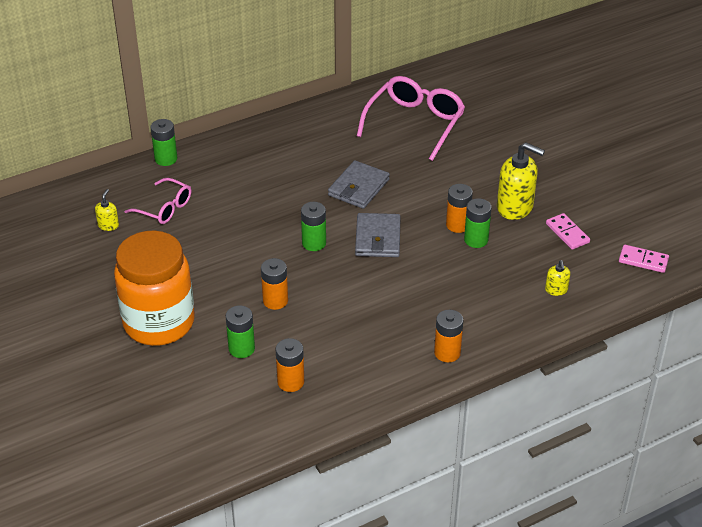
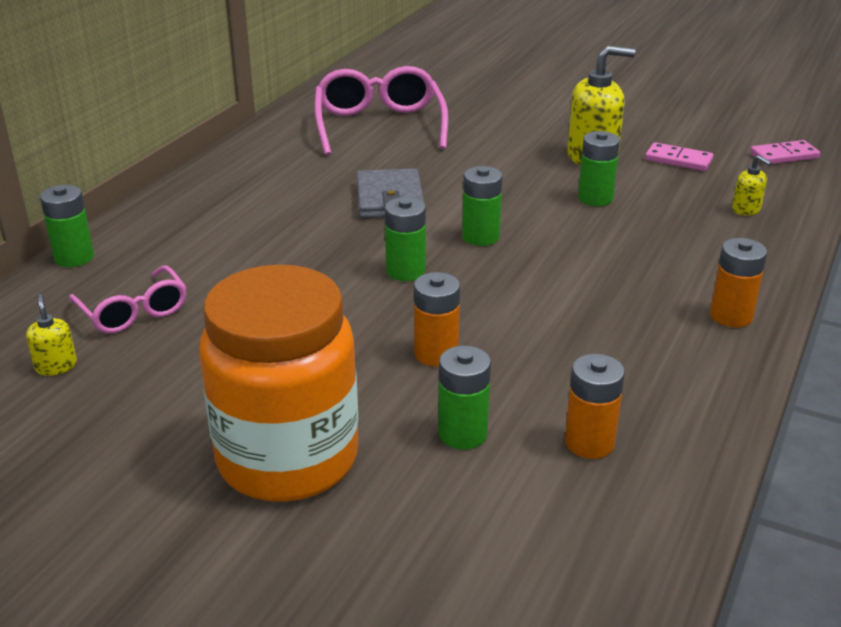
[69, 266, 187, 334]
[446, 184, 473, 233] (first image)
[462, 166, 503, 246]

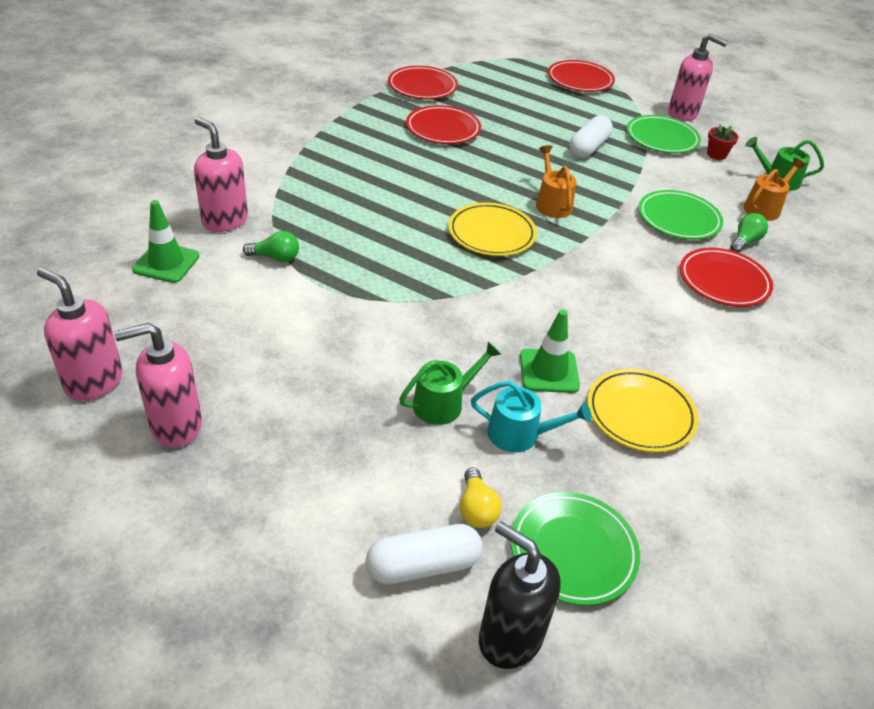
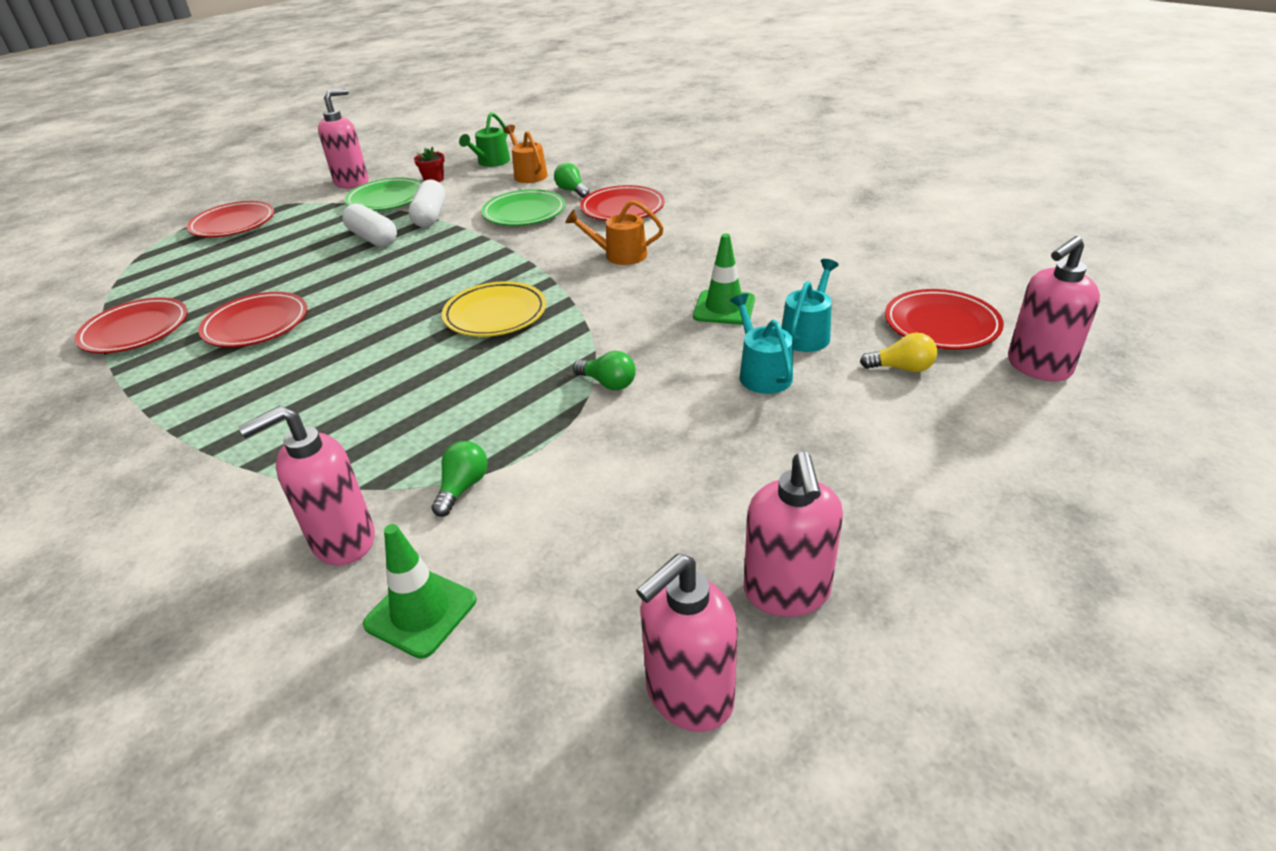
[565, 200, 664, 265]
[730, 293, 793, 394]
[587, 369, 699, 452] (first image)
[885, 289, 1004, 350]
[1008, 236, 1100, 381]
[409, 179, 445, 227]
[573, 351, 636, 390]

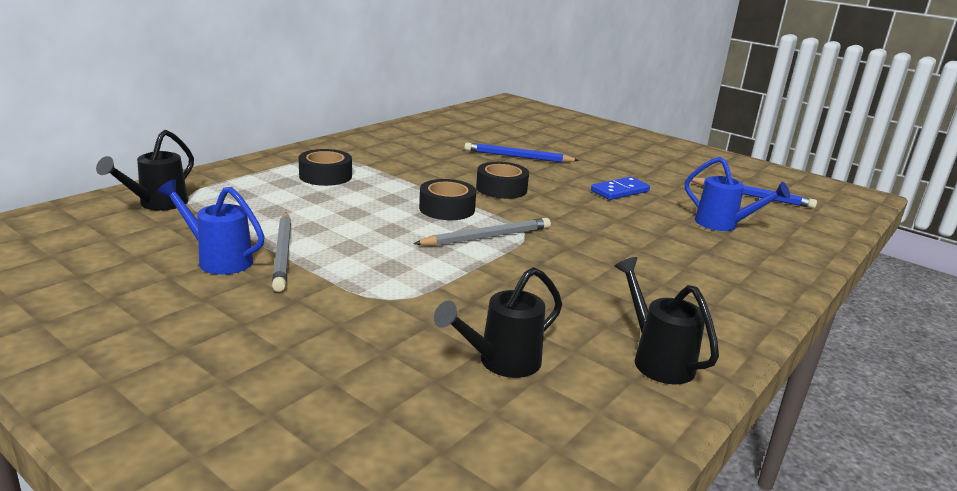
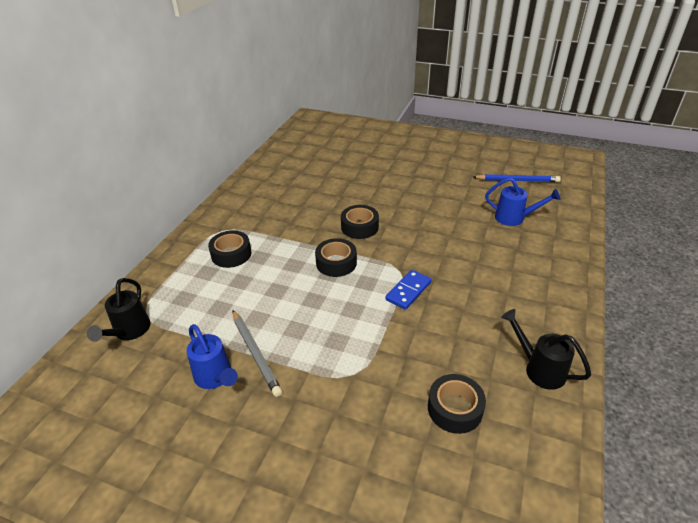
[464, 142, 579, 163] (first image)
[385, 270, 431, 310]
[187, 324, 238, 389]
[413, 218, 551, 246] (first image)
[428, 374, 486, 434]

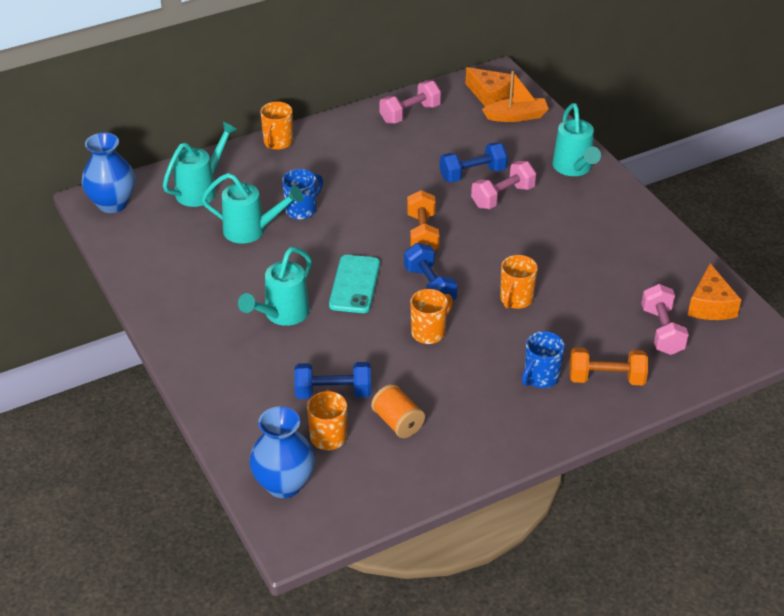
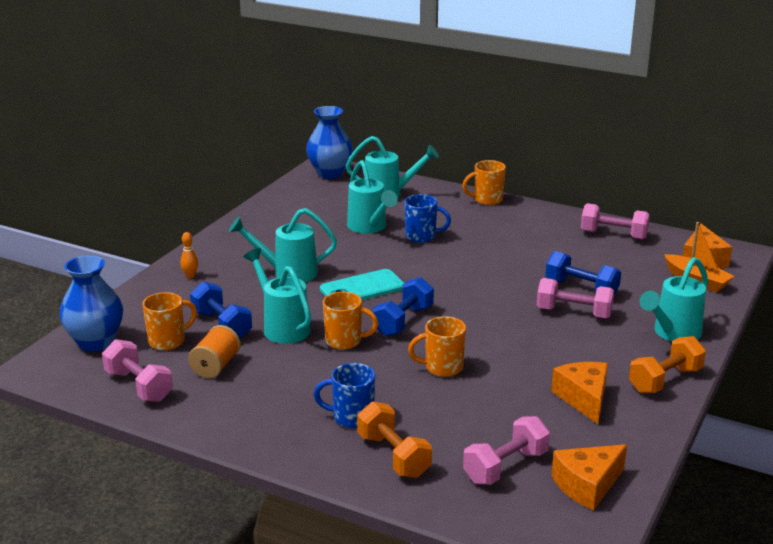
[629, 336, 706, 393]
[181, 232, 198, 279]
[243, 248, 311, 344]
[102, 339, 173, 402]
[551, 362, 608, 424]

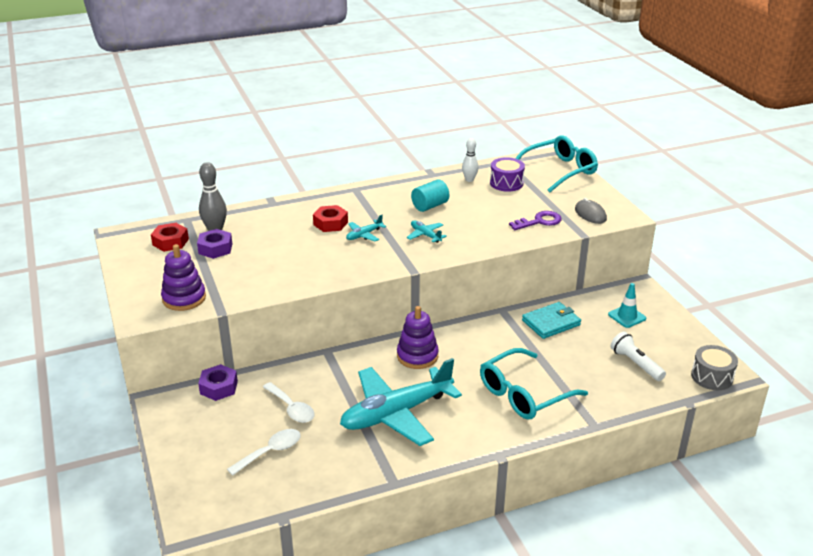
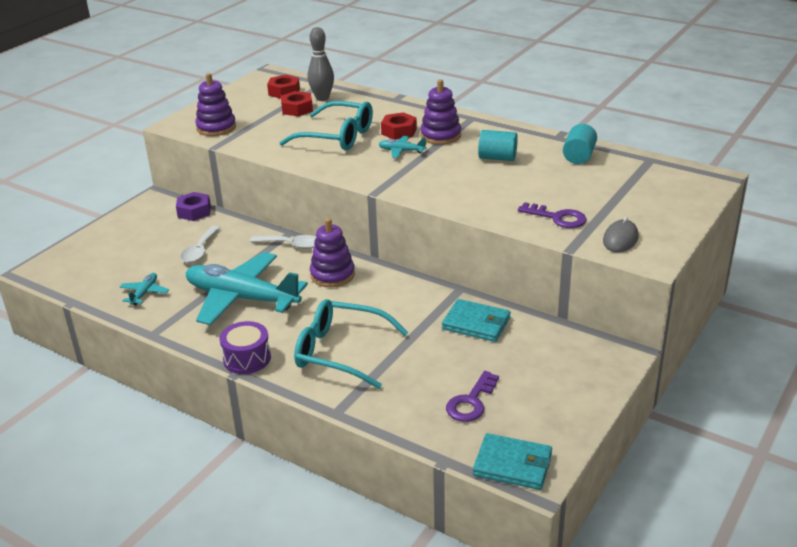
[279, 101, 373, 150]
[563, 124, 597, 164]
[220, 321, 271, 374]
[120, 273, 169, 305]
[281, 91, 313, 116]
[608, 283, 646, 328] (first image)
[446, 371, 499, 422]
[473, 433, 552, 490]
[250, 235, 316, 249]
[420, 79, 461, 145]

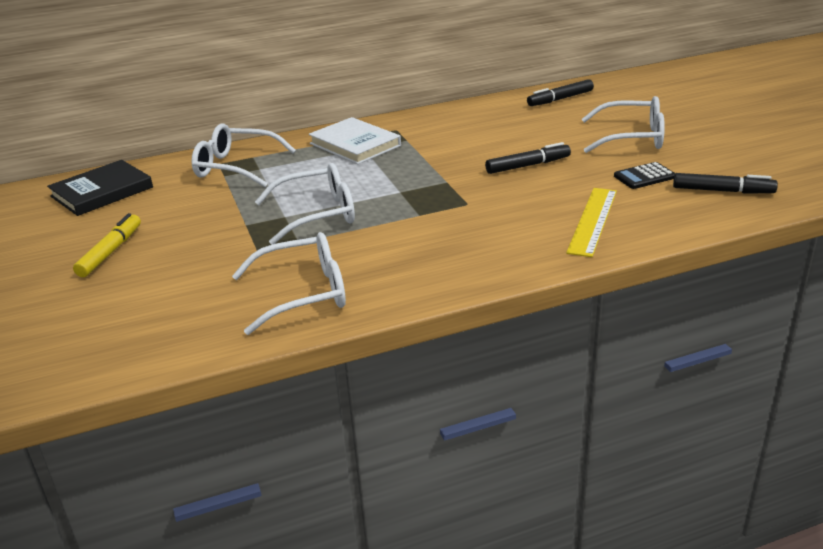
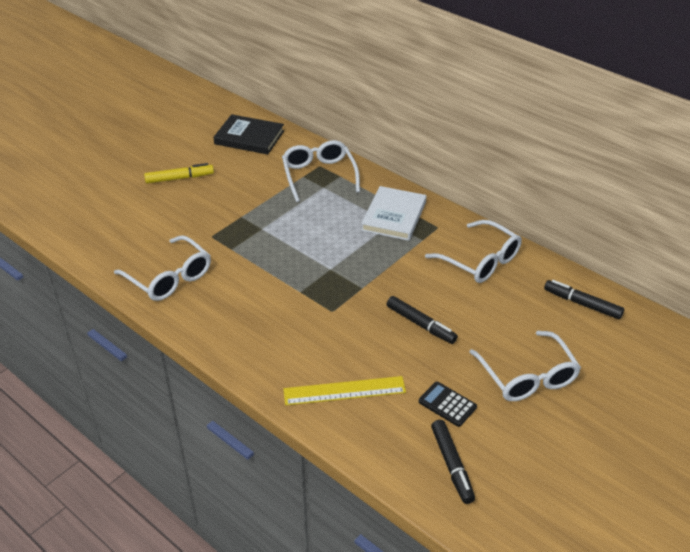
[425, 220, 522, 283]

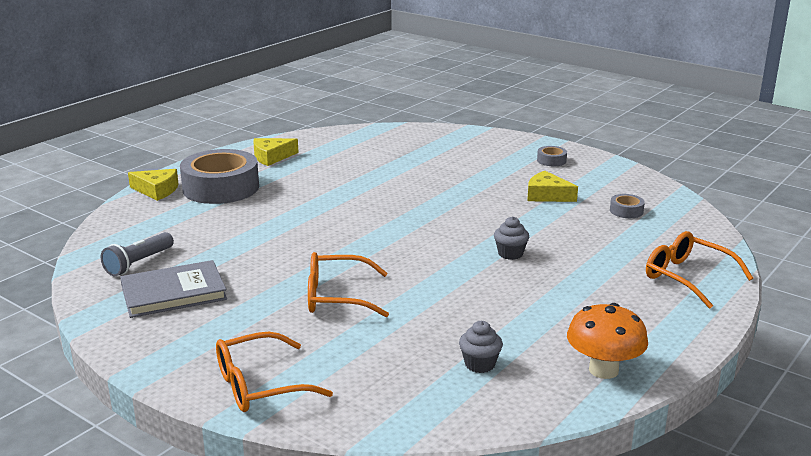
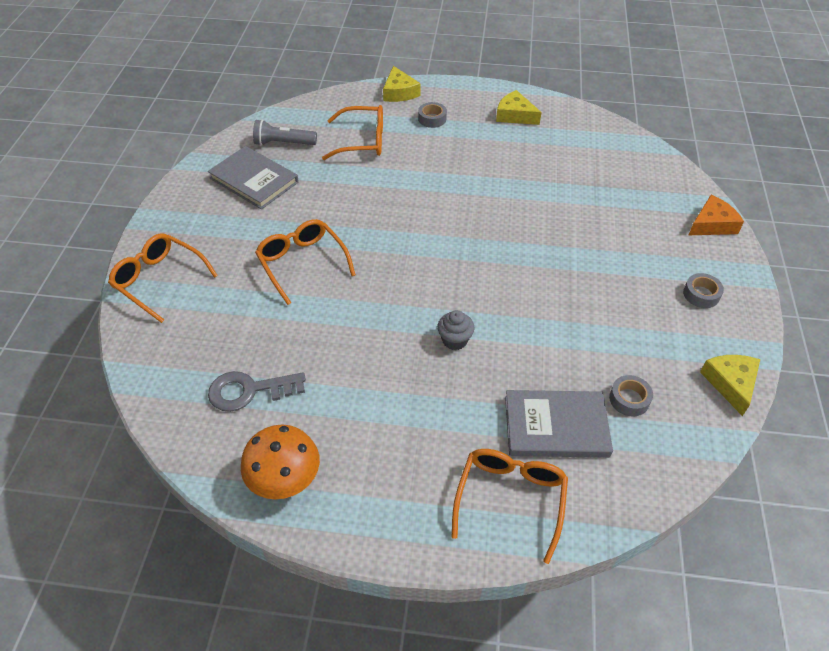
[418, 102, 447, 128]
[700, 355, 760, 416]
[208, 371, 306, 412]
[322, 105, 383, 160]
[689, 195, 744, 235]
[505, 390, 613, 458]

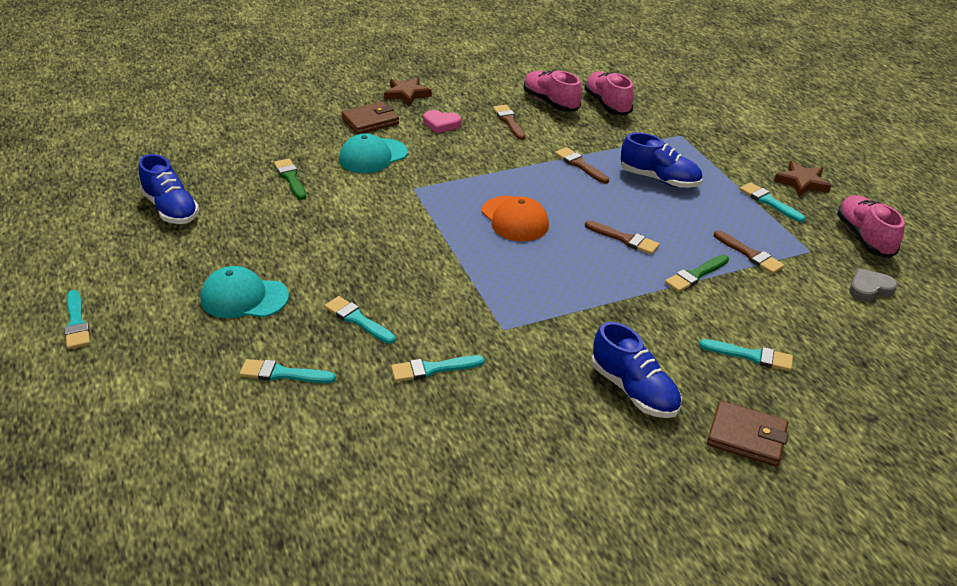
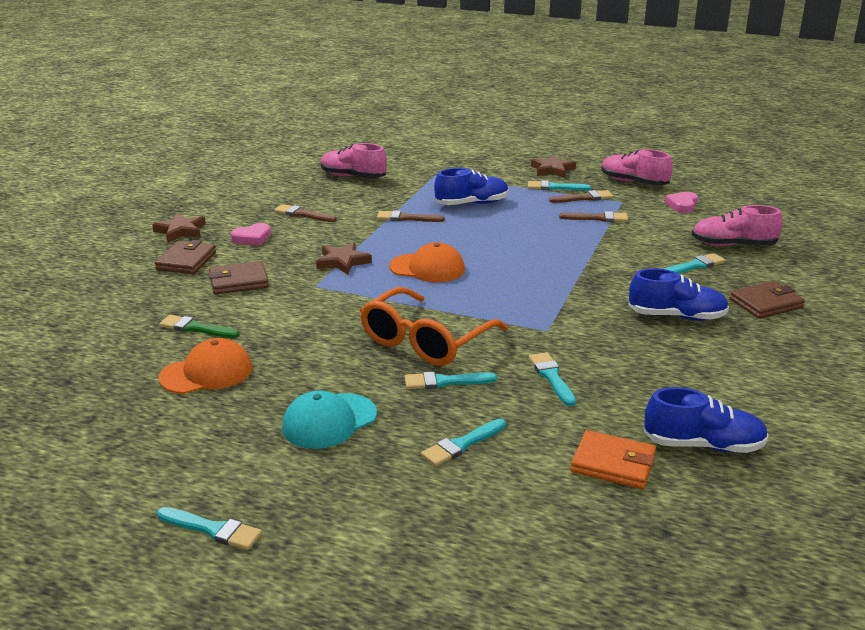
[692, 205, 783, 246]
[208, 261, 269, 294]
[644, 387, 769, 453]
[549, 190, 613, 203]
[665, 255, 729, 292] (first image)
[664, 192, 698, 213]
[529, 352, 576, 406]
[316, 242, 372, 275]
[360, 287, 508, 366]
[158, 338, 252, 394]
[571, 430, 656, 489]

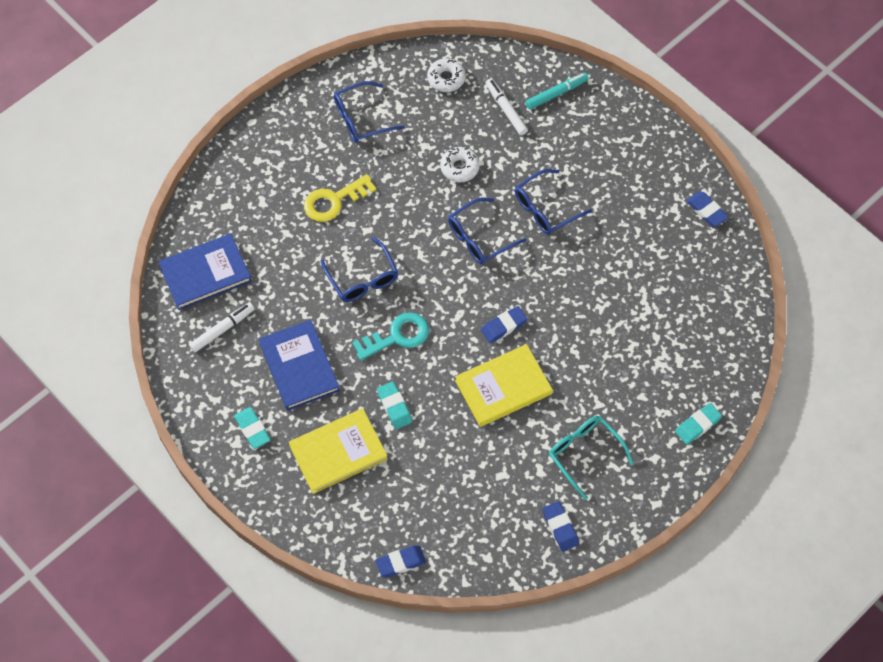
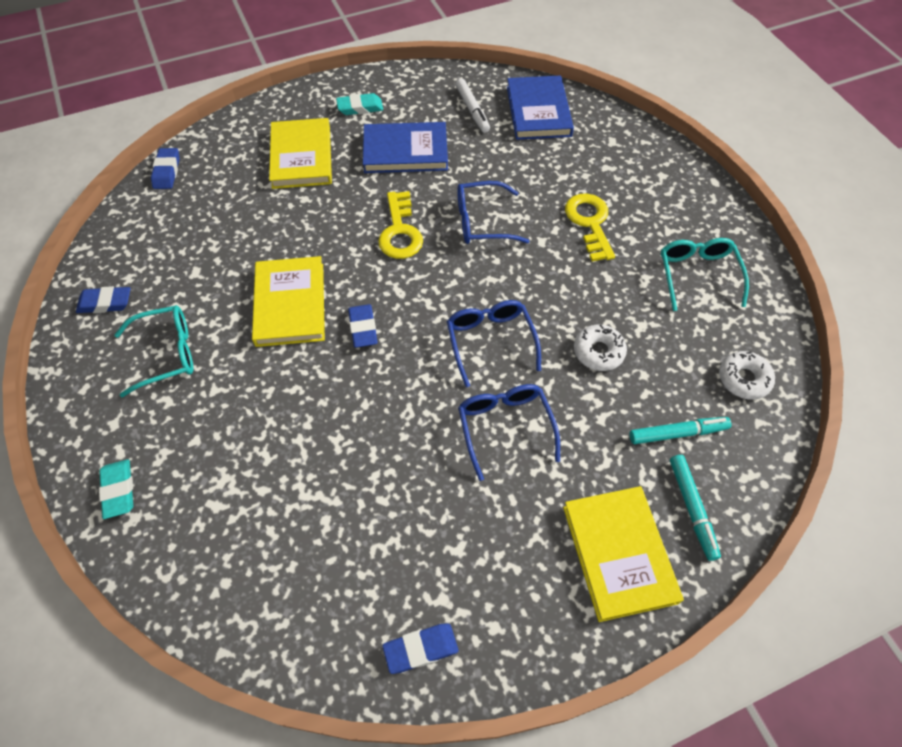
[630, 417, 732, 444]
[661, 238, 749, 311]
[378, 191, 423, 259]
[377, 381, 412, 429] (first image)
[563, 486, 684, 622]

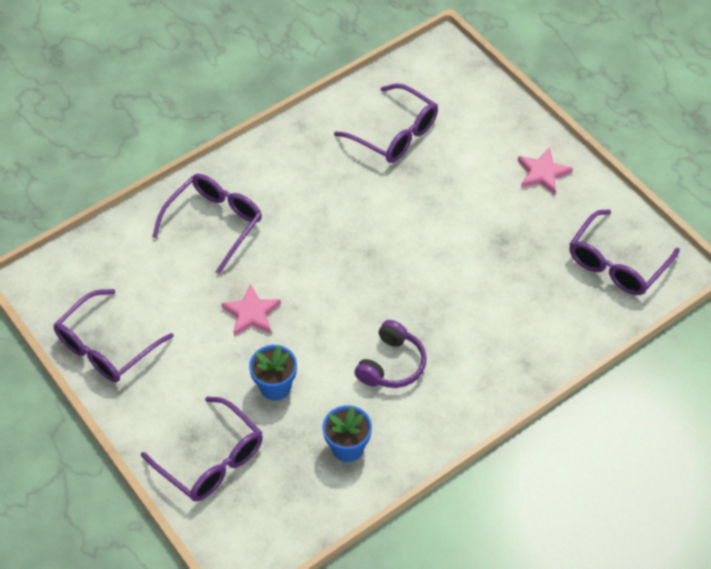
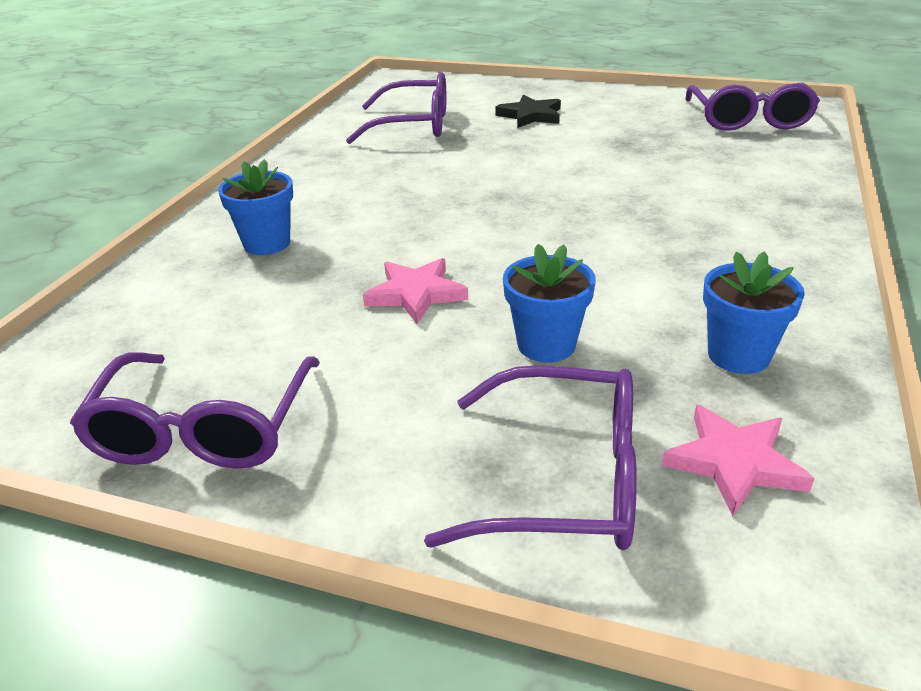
[662, 405, 815, 516]
[218, 159, 293, 255]
[355, 320, 427, 388] (first image)
[495, 95, 561, 128]

